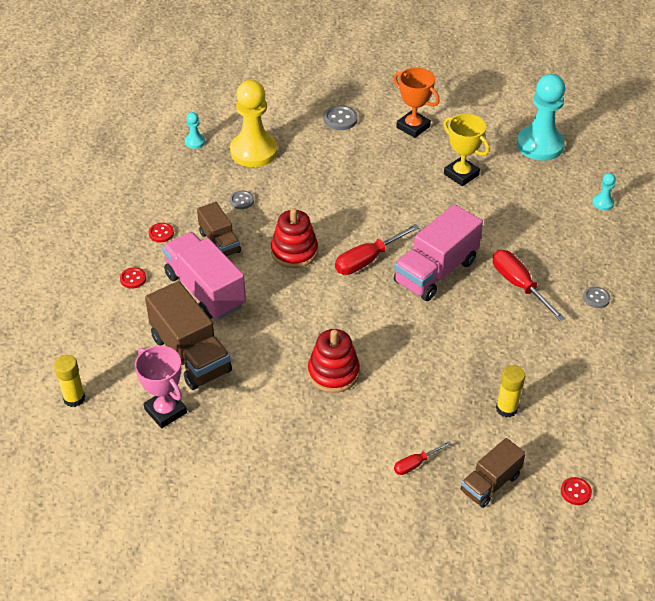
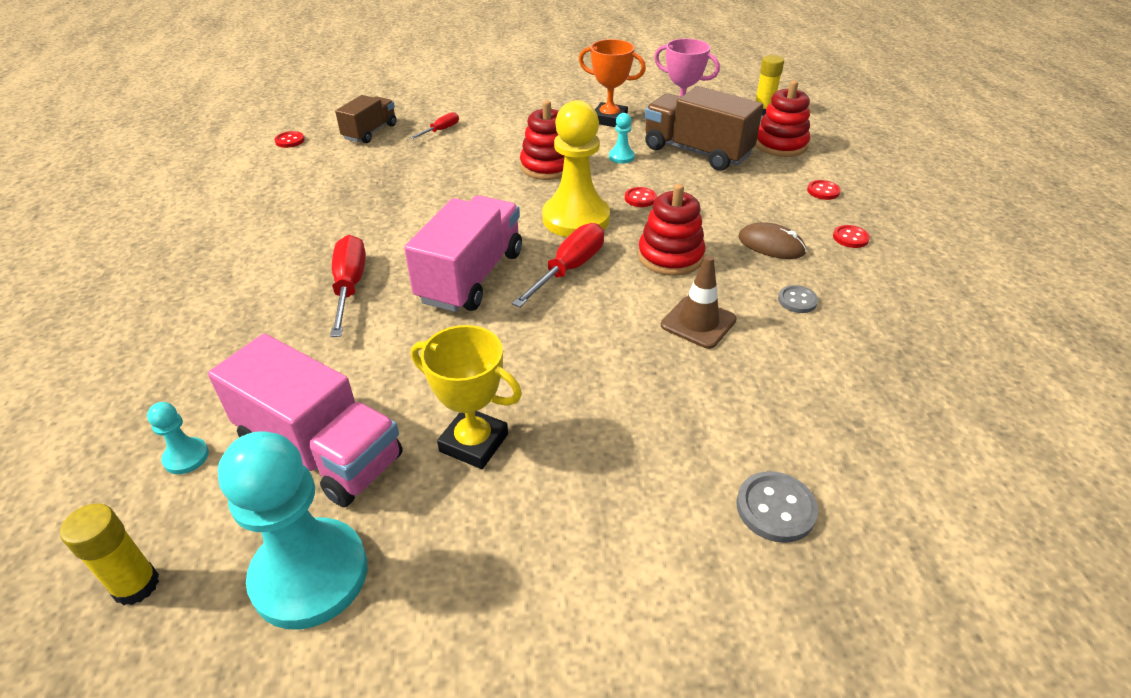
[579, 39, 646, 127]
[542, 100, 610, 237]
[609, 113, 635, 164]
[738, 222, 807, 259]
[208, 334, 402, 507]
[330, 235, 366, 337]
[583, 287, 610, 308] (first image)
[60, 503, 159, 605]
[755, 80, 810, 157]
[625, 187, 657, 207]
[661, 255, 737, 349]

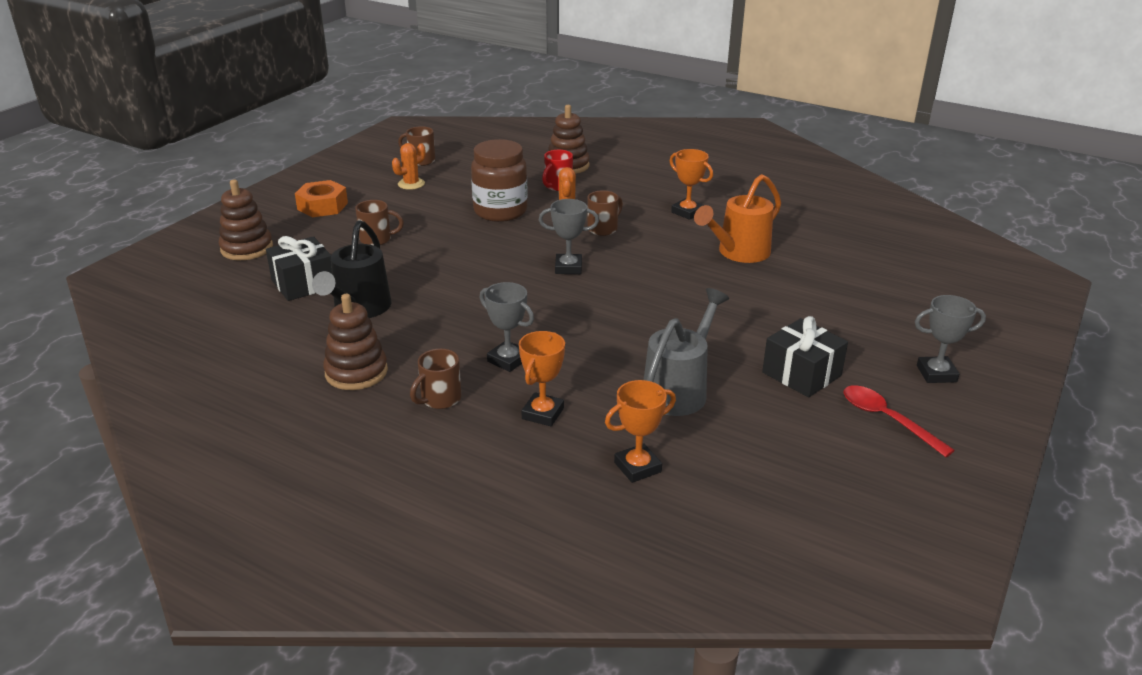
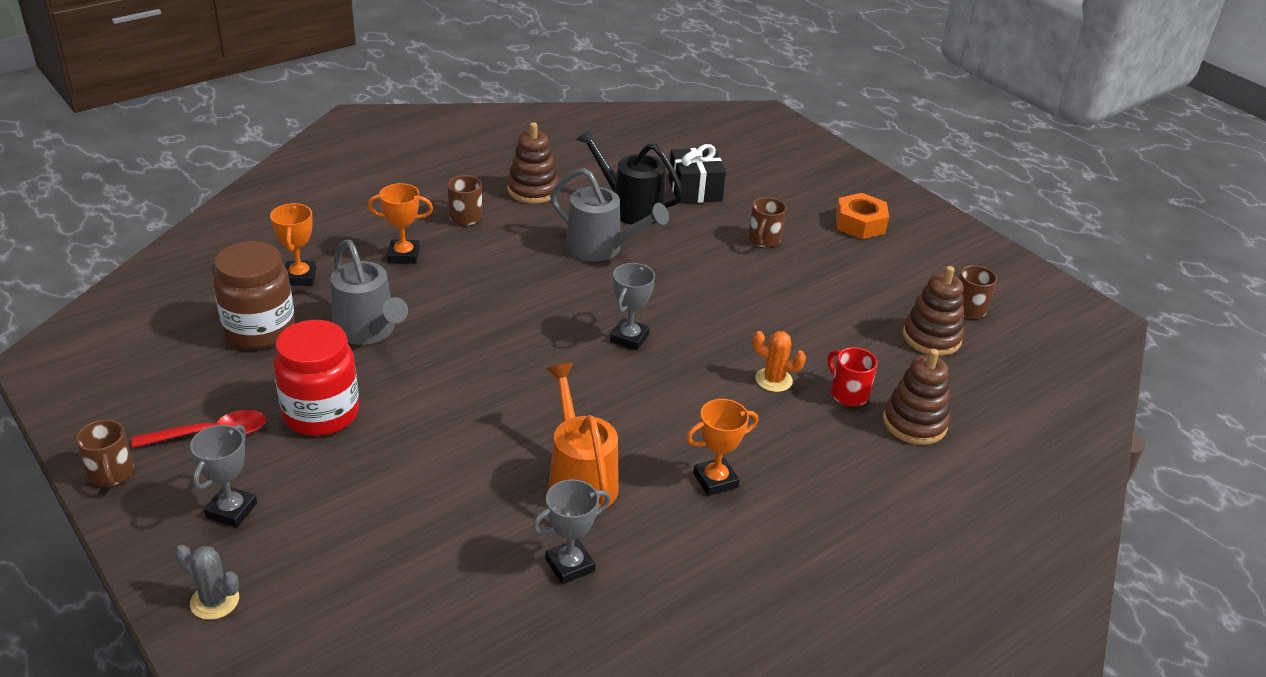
[213, 241, 295, 349]
[392, 143, 426, 190] (first image)
[903, 266, 964, 356]
[76, 420, 134, 488]
[532, 479, 610, 584]
[274, 320, 359, 436]
[368, 183, 433, 264]
[550, 168, 669, 262]
[175, 545, 239, 620]

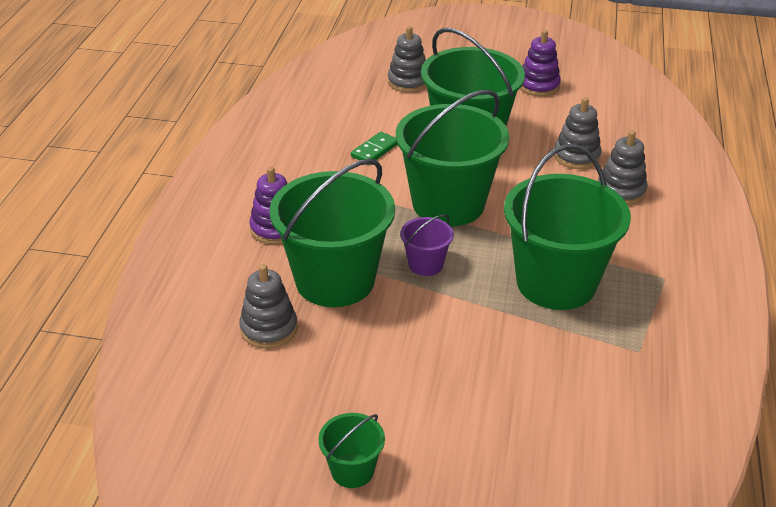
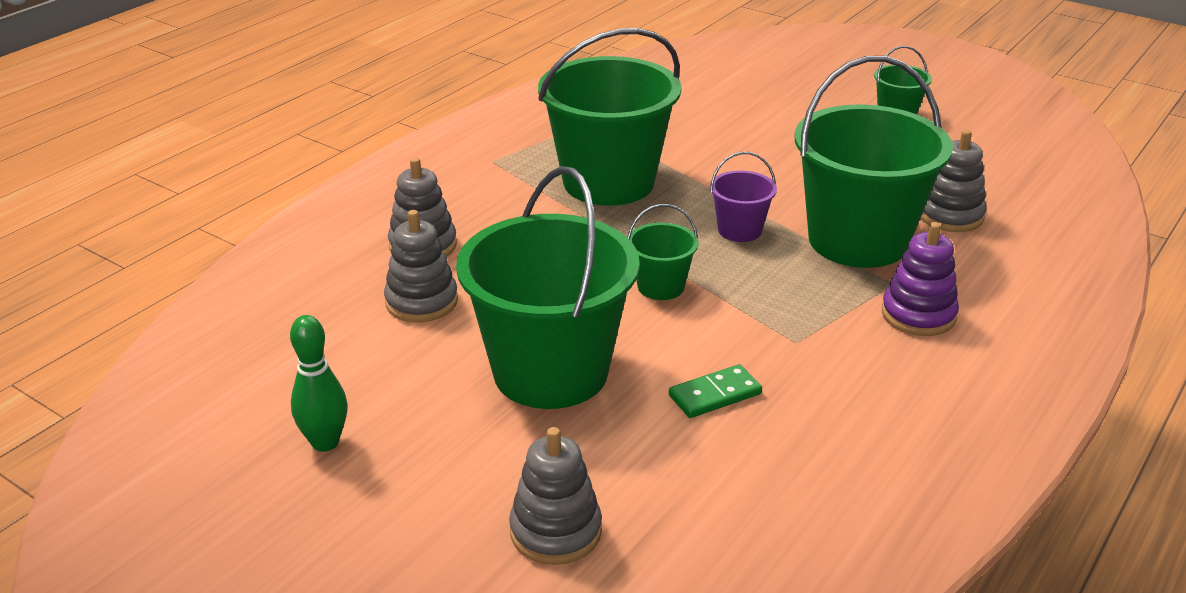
[290, 315, 347, 452]
[627, 204, 698, 300]

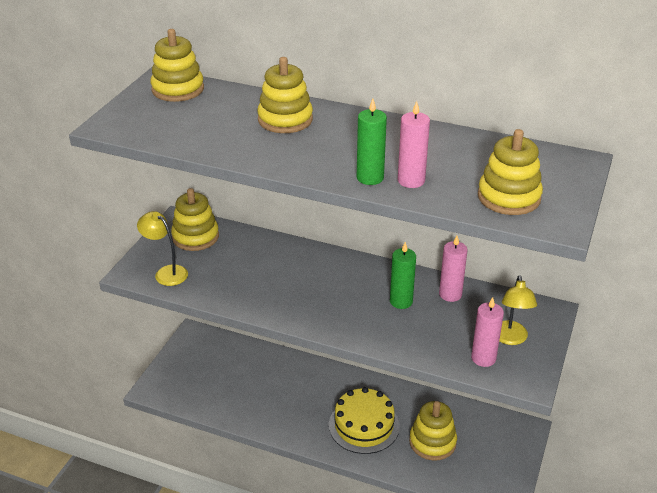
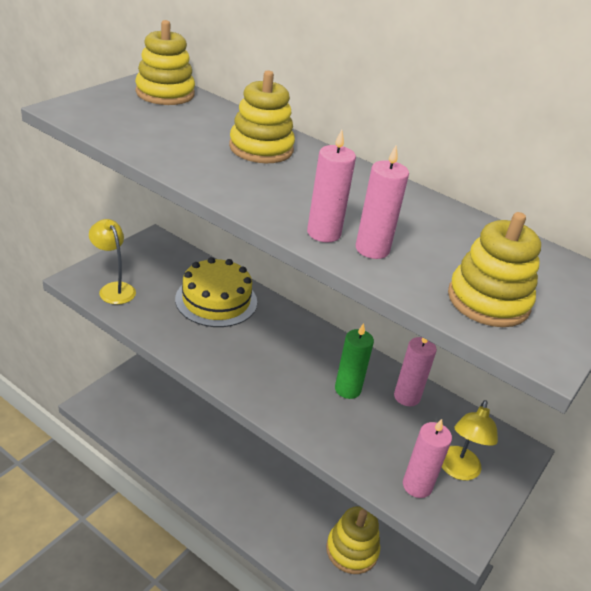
[307, 130, 356, 242]
[171, 188, 219, 251] (first image)
[175, 257, 257, 327]

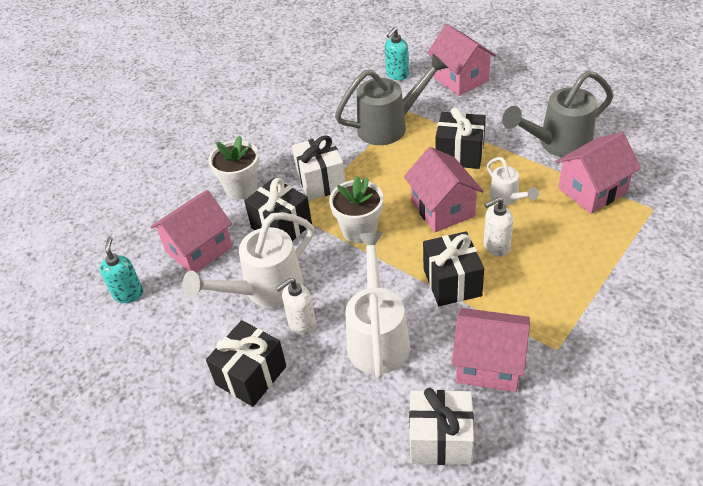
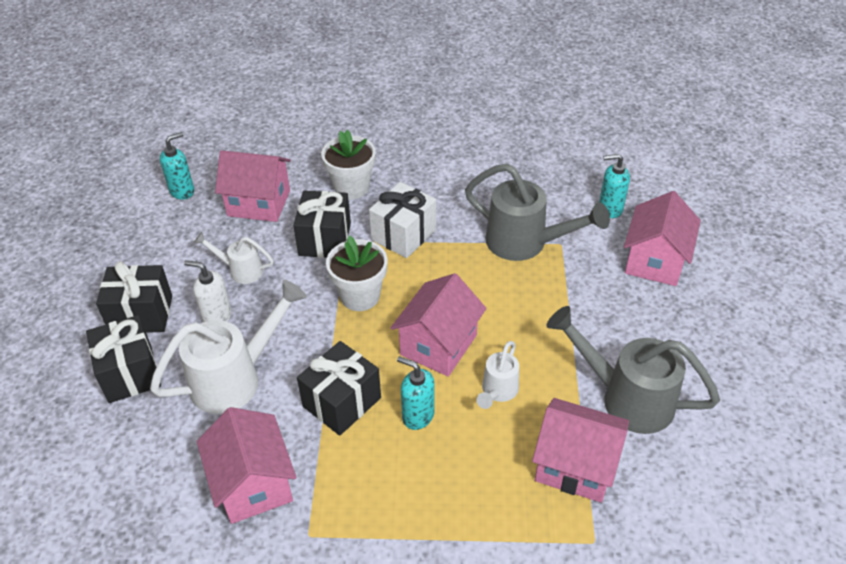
[86, 315, 161, 403]
[397, 356, 435, 430]
[194, 232, 274, 284]
[409, 388, 474, 465] (first image)

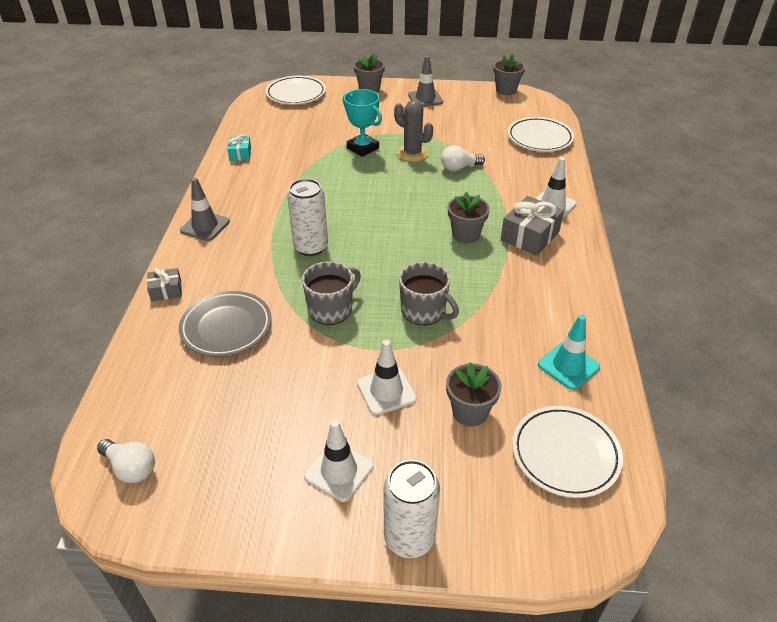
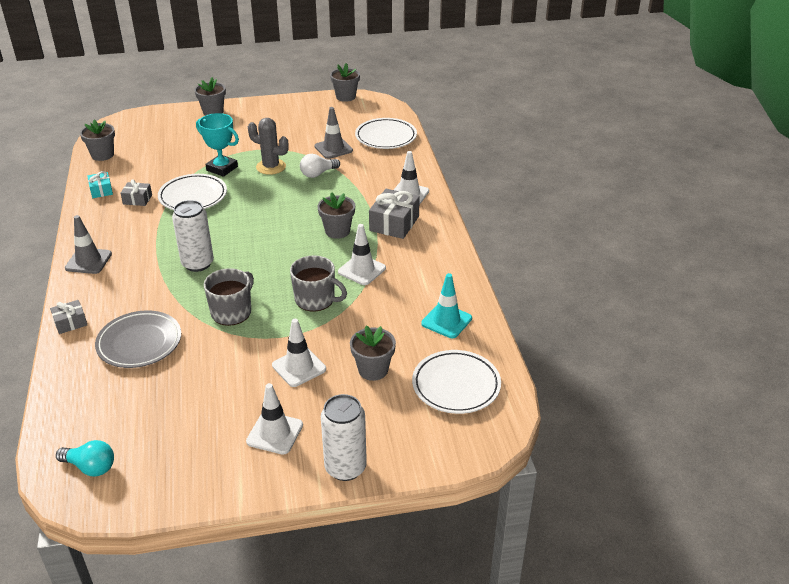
[314, 107, 353, 159]
[158, 174, 227, 210]
[56, 440, 114, 476]
[80, 120, 115, 161]
[120, 179, 152, 206]
[338, 224, 386, 285]

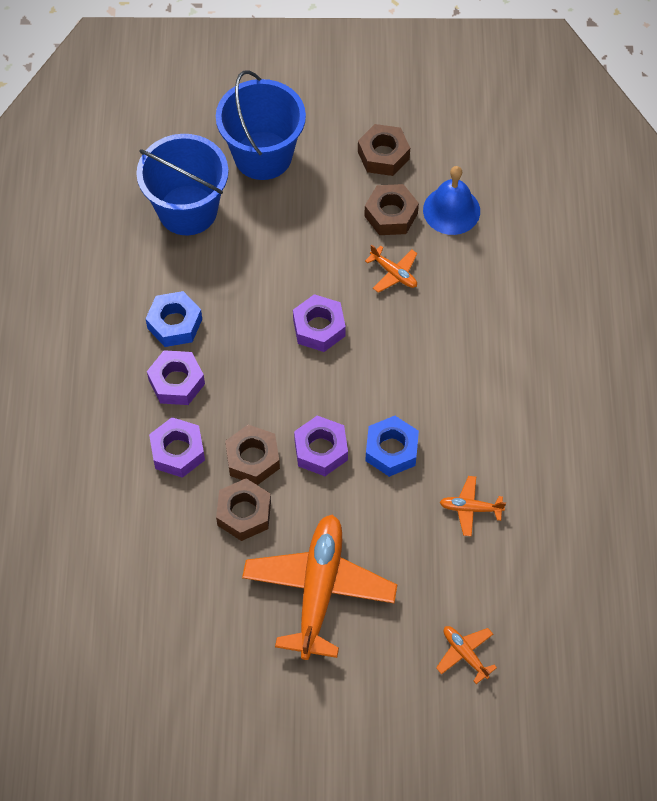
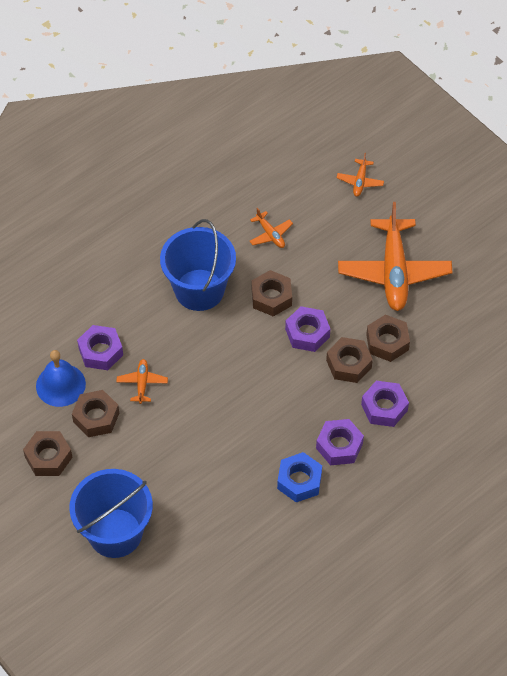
[160, 219, 236, 311]
[77, 325, 123, 370]
[252, 270, 292, 317]
[338, 202, 453, 311]

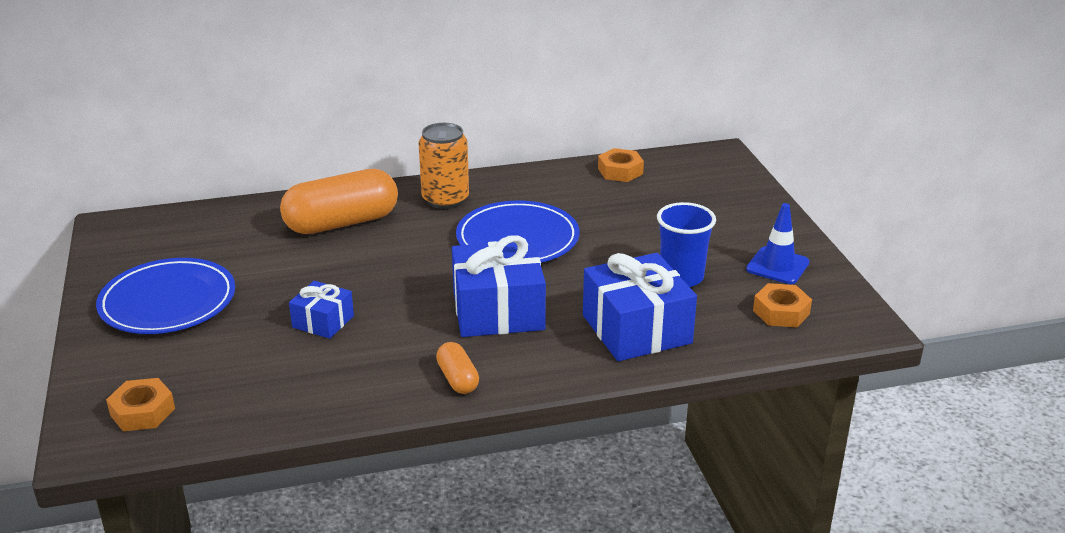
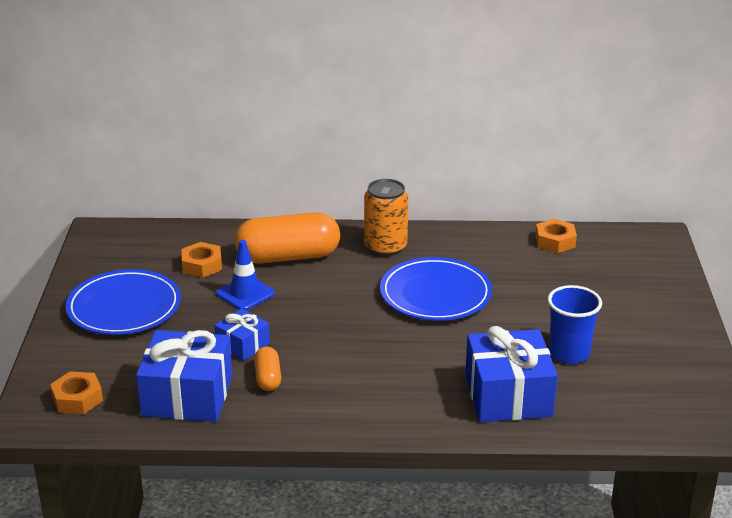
[216, 240, 275, 310]
[136, 330, 232, 422]
[181, 242, 222, 278]
[254, 346, 281, 391]

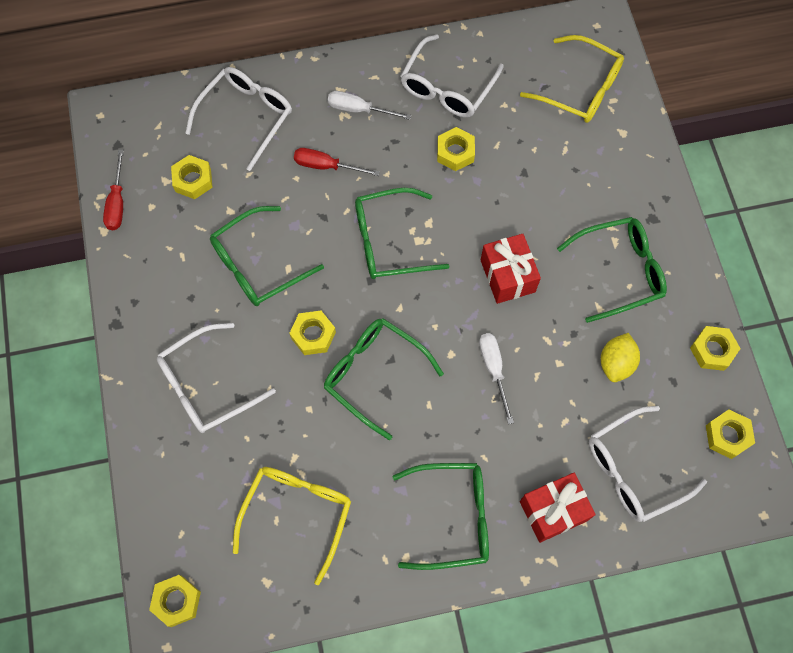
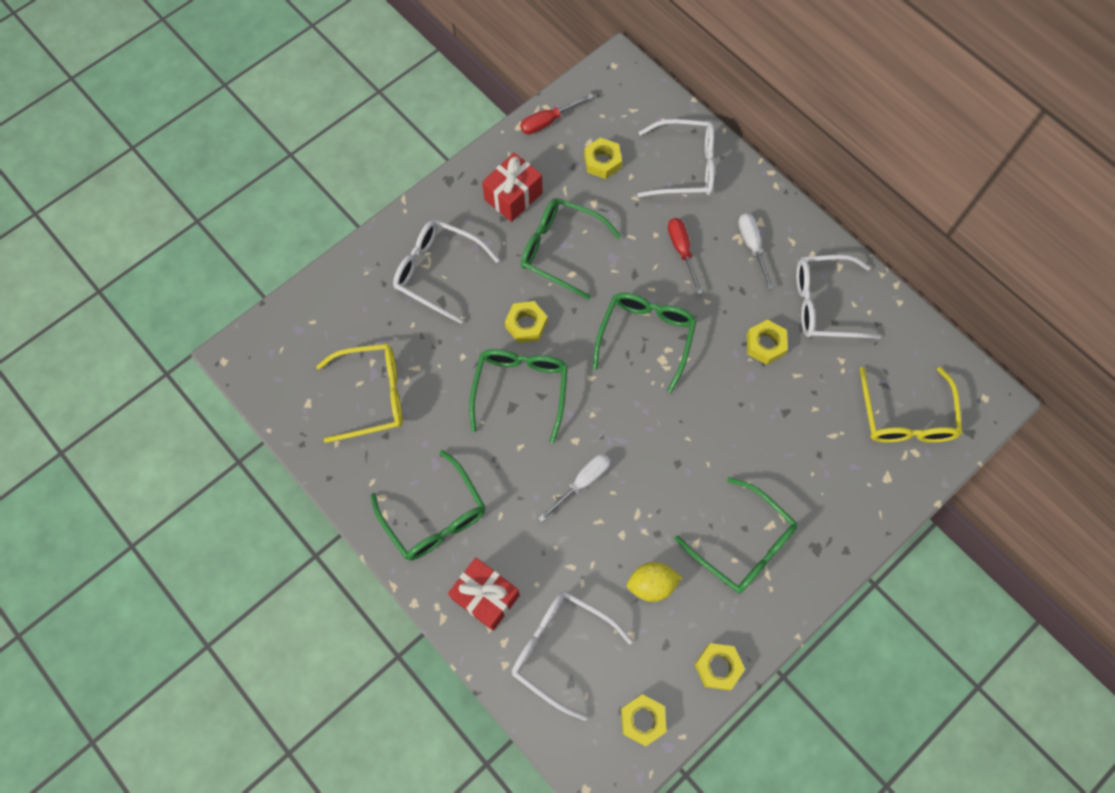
[593, 293, 697, 393]
[482, 153, 543, 222]
[149, 575, 201, 627] (first image)

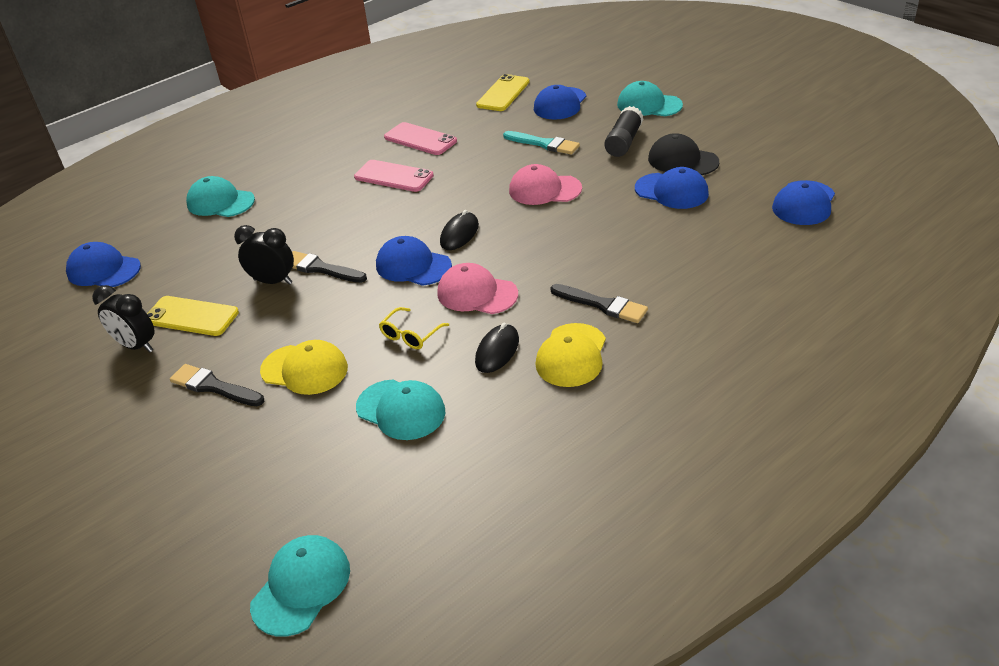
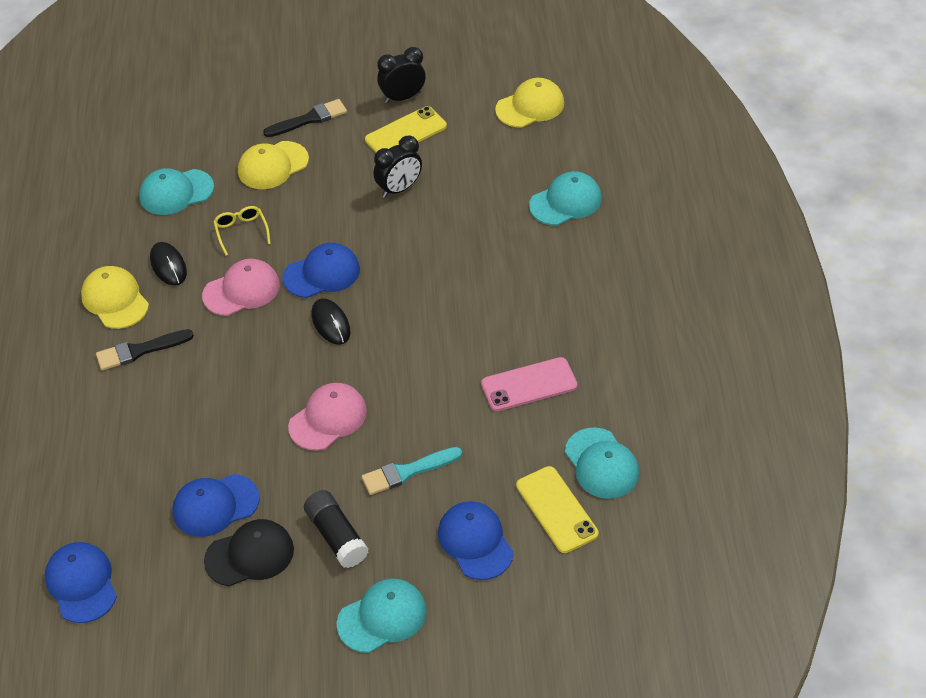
[354, 160, 434, 192] (first image)
[495, 78, 564, 128]
[292, 251, 367, 283] (first image)
[565, 427, 639, 499]

